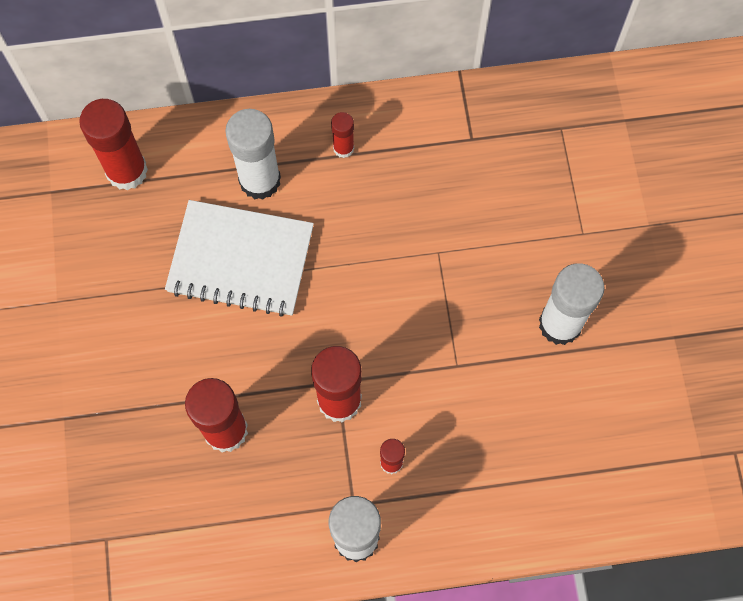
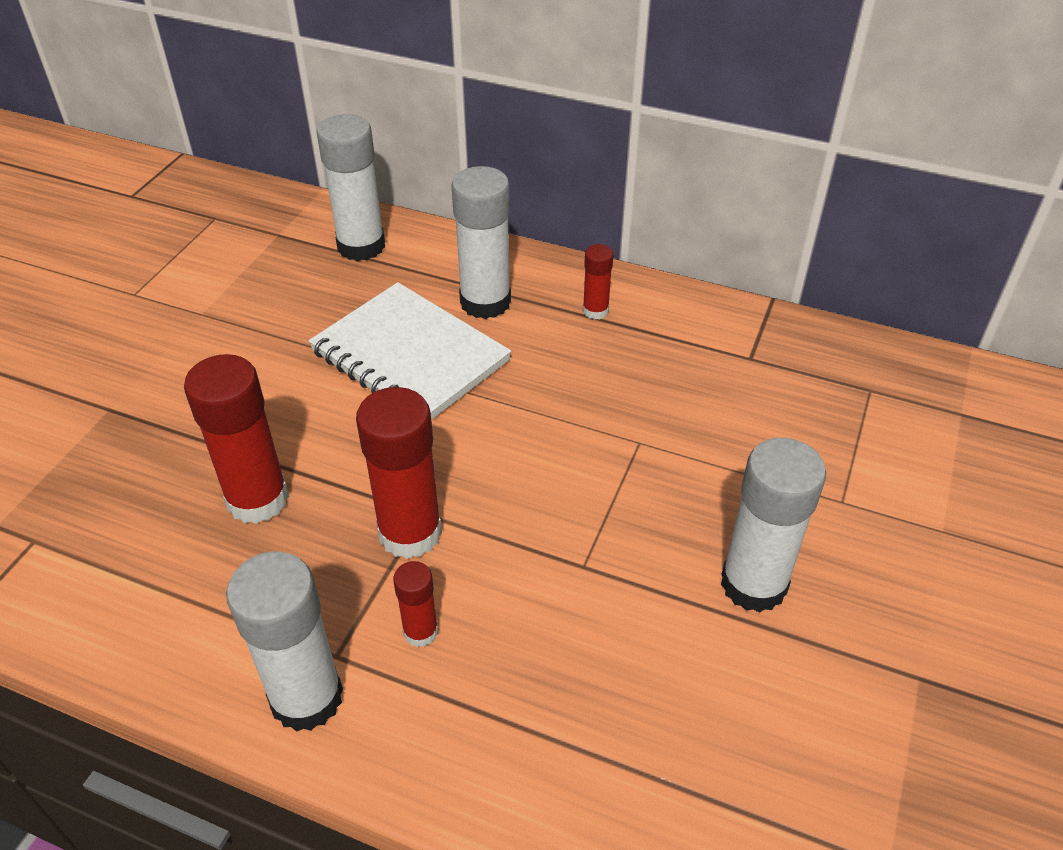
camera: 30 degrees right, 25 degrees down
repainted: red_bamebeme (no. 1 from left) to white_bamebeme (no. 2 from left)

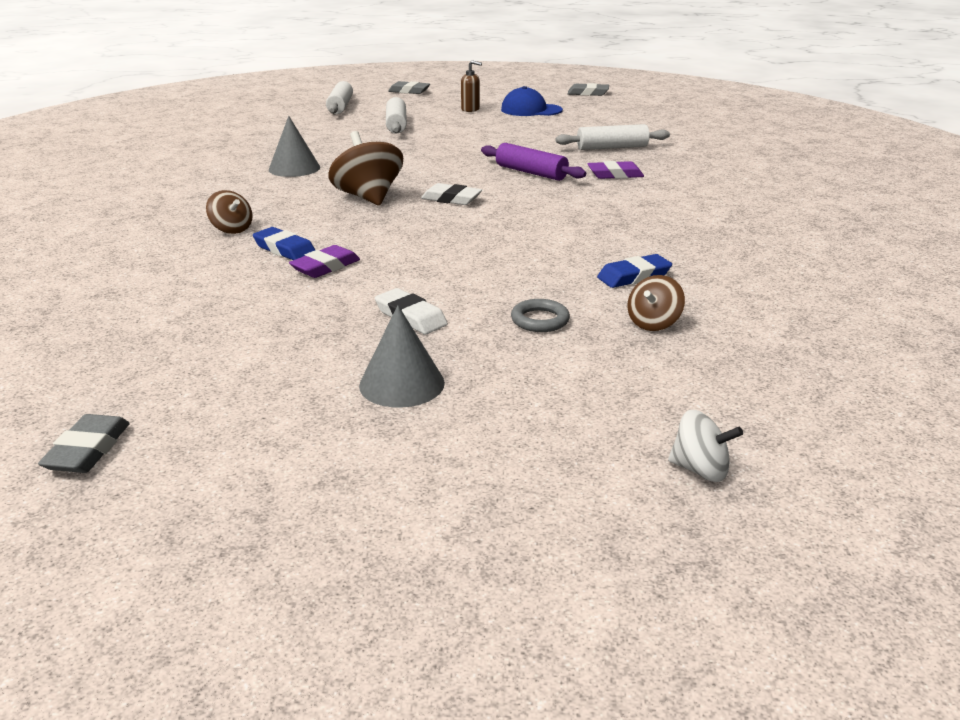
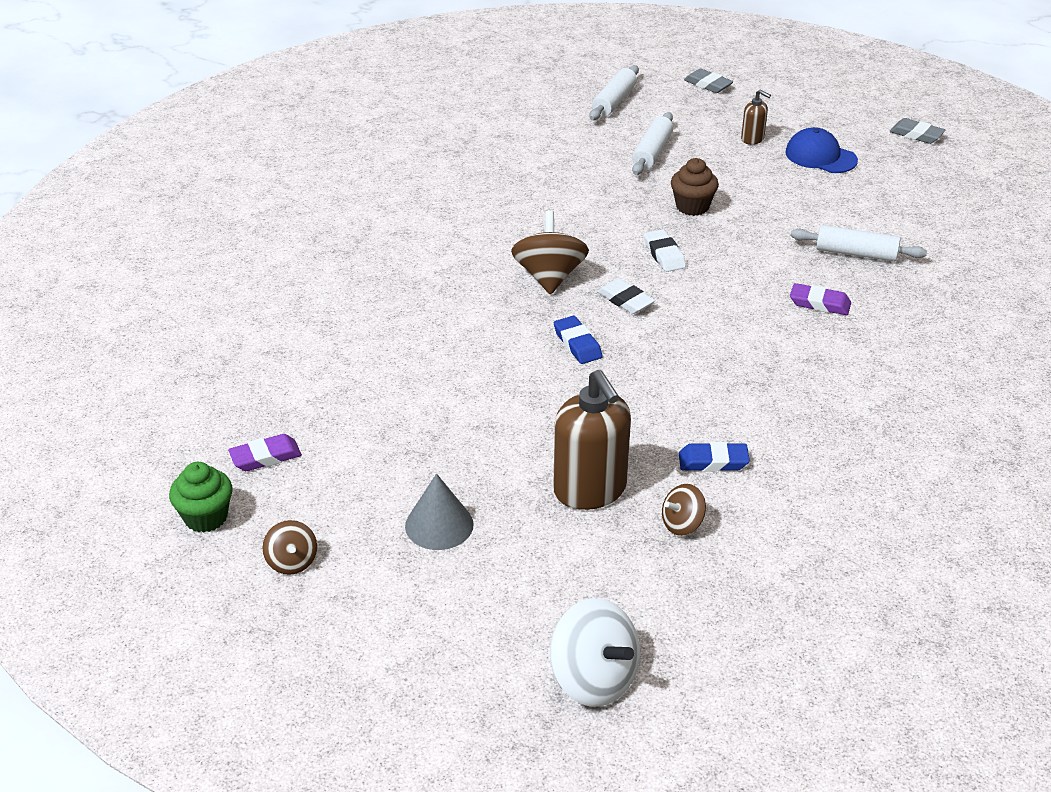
camera: 25 degrees right, 10 degrees up
gone: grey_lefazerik (no. 1 from left); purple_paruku
new: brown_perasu
shifted: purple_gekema (no. 1 from left); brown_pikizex (no. 1 from left); blue_gekema (no. 1 from left); white_gekema (no. 1 from left in the first image) to white_gekema (no. 2 from left)
swapped: grey_gekema (no. 1 from left) to green_perasu; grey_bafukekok to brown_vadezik (no. 1 from left)
scaled: white_pikizex x1.80

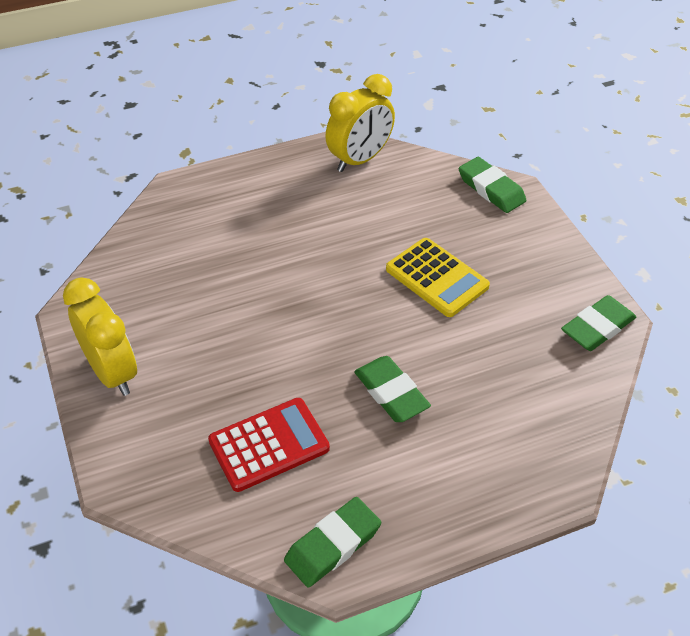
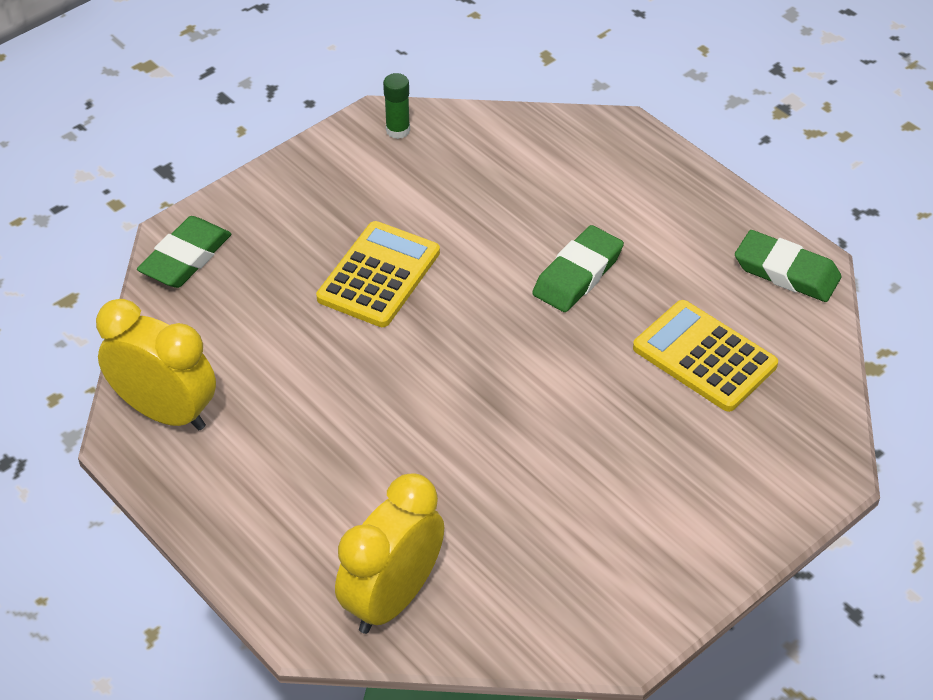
camera: 110 degrees left, 0 degrees up
shifted: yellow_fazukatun (no. 1 from left in the first image) to yellow_fazukatun (no. 2 from left)
swapped: green_gekema (no. 4 from left) to green_bamebeme
repainted: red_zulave to yellow_zulave (no. 2 from left)

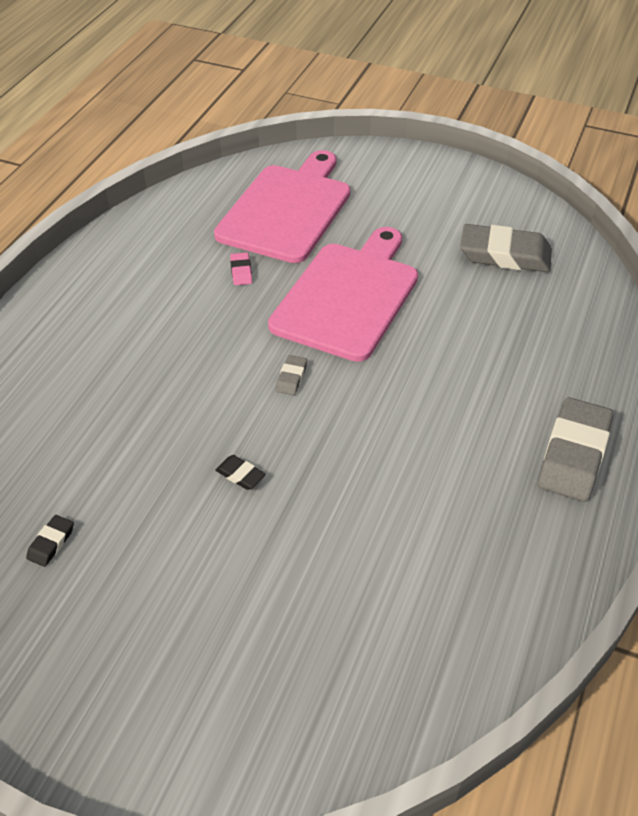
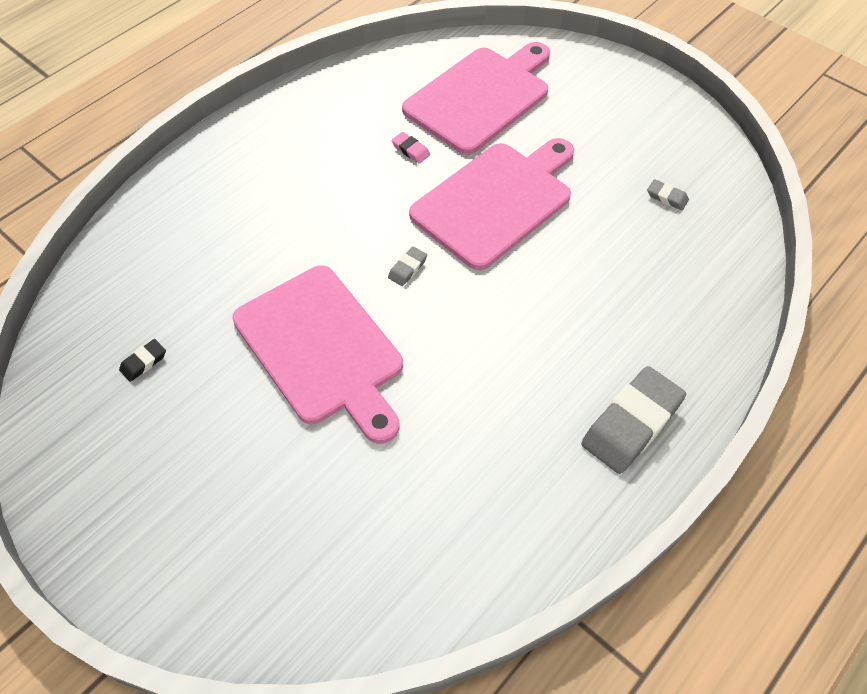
camera: 20 degrees right, 10 degrees up
swapped: black_gekema (no. 2 from left) to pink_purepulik (no. 1 from left)
rotated: pink_gekema 60 degrees counterclockwise
scaled: grey_gekema (no. 2 from left in the first image) x0.44

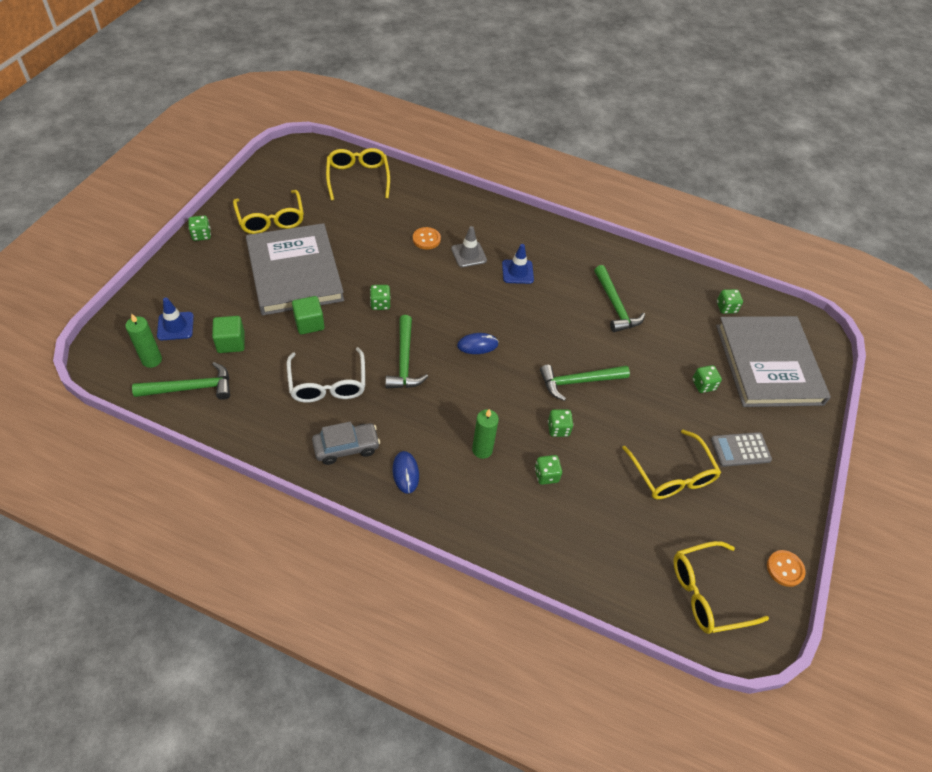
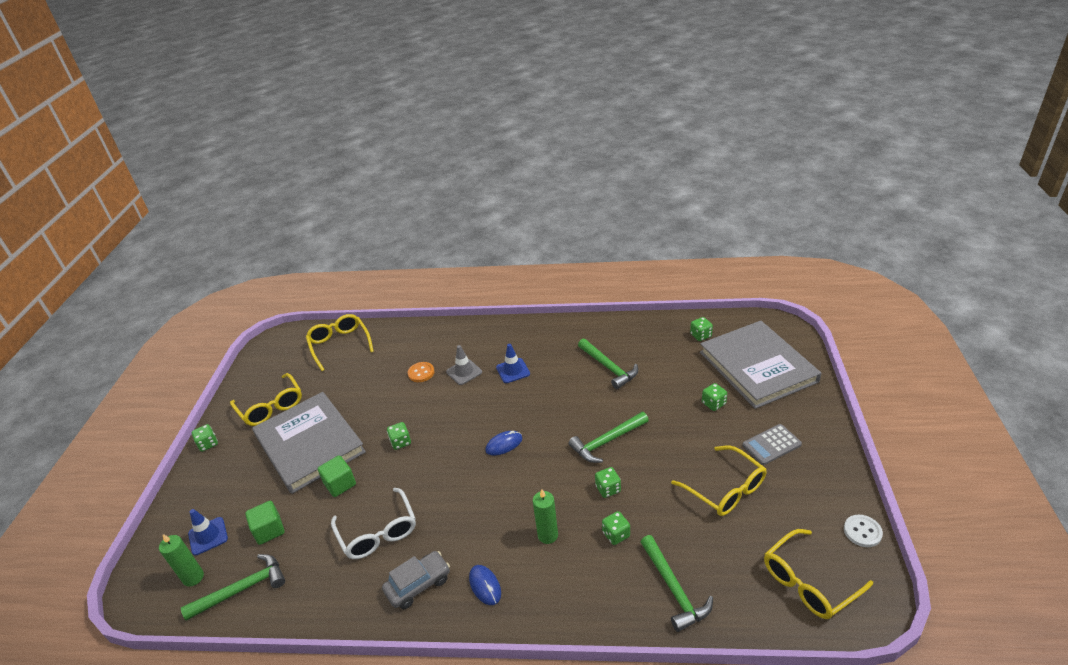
camera: 10 degrees left, 15 degrees down
shifted: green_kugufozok (no. 2 from left in the first image) to green_kugufozok (no. 4 from left)
repainted: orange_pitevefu (no. 2 from left) to white_pitevefu

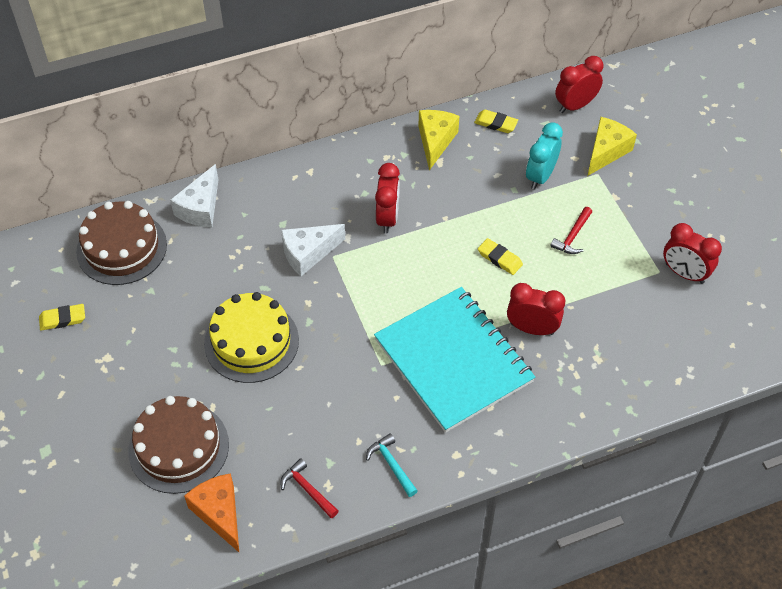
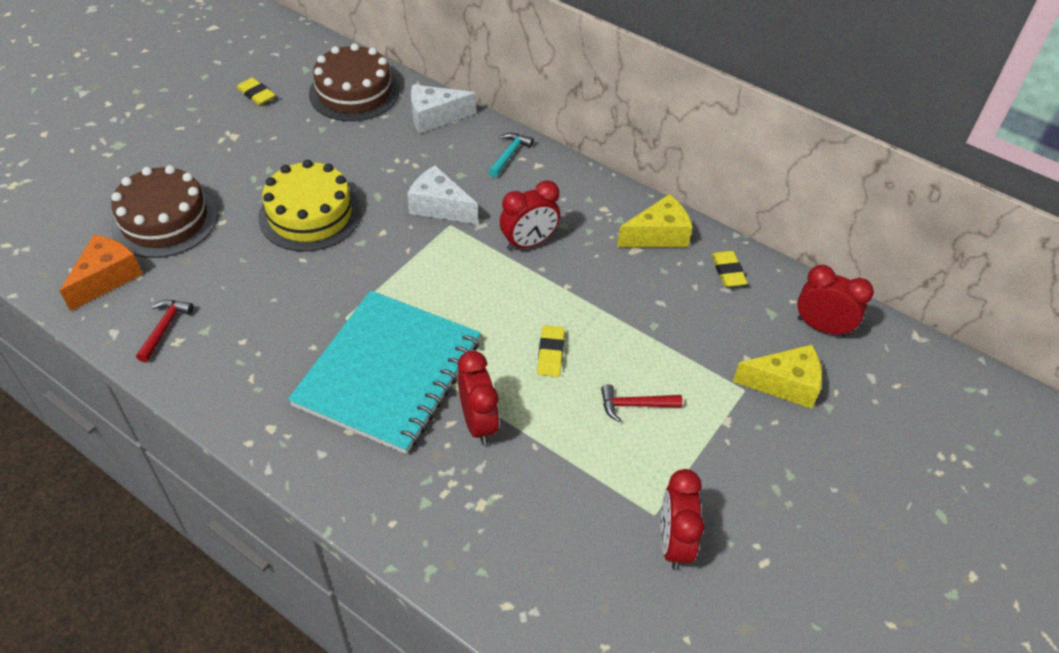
camera: 55 degrees right, 5 degrees down
gone: turquoise_fazukatun
shifted: turquoise_kugufozok

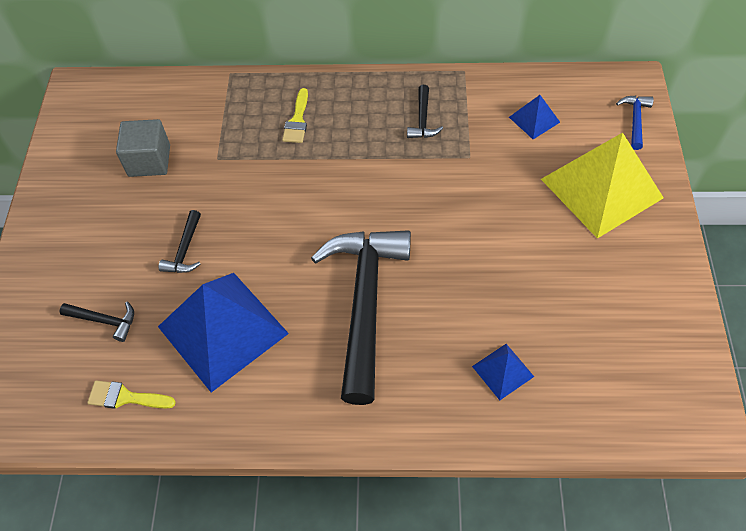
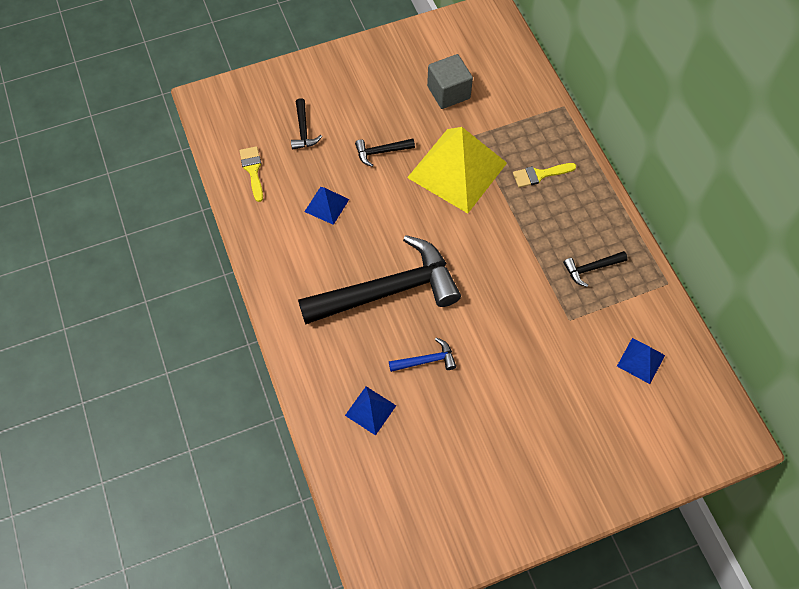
camera: 65 degrees right, 5 degrees up
shifted: blue_kugufozok; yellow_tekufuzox
scaled: blue_tekufuzox (no. 1 from left) x0.45

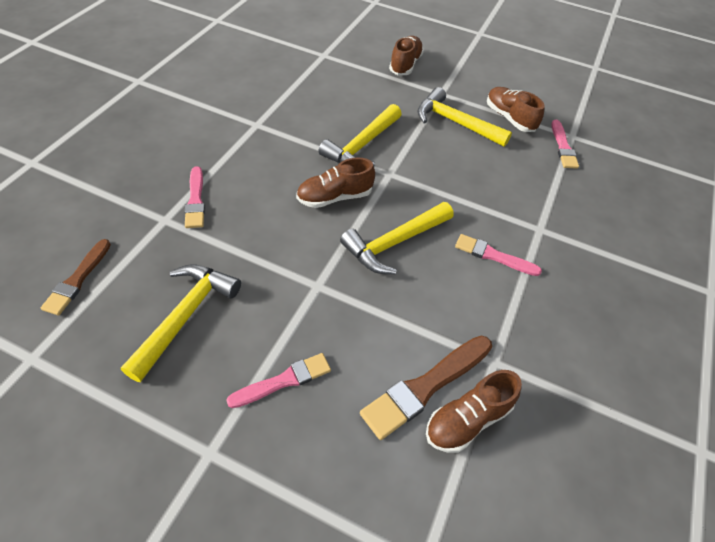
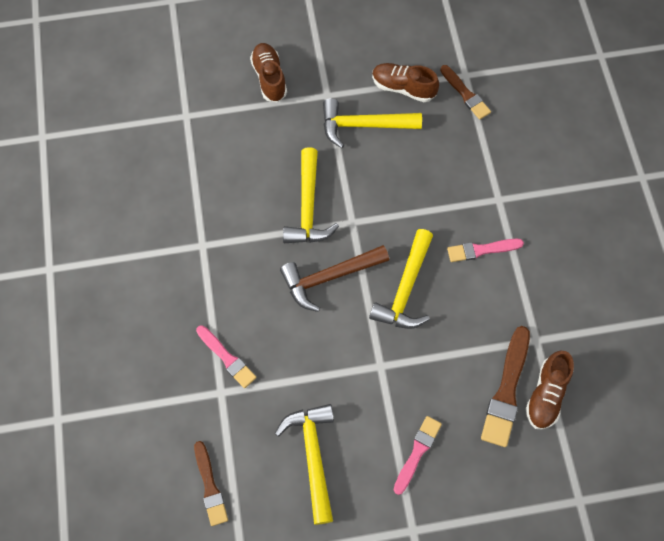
camera: 30 degrees left, 15 degrees up
swapped: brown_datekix (no. 1 from left) to brown_kugufozok
repainted: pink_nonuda (no. 4 from left) to brown_nonuda (no. 2 from left)

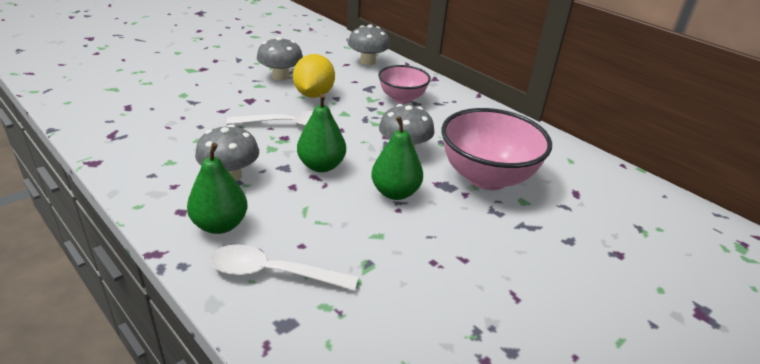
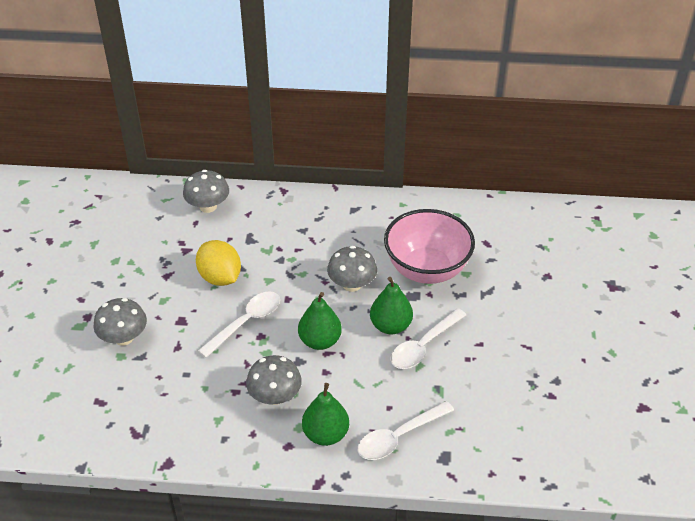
camera: 40 degrees left, 10 degrees up
gone: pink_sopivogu (no. 1 from left)
new: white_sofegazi (no. 3 from left)
shifted: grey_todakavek (no. 2 from left in the first image) to grey_todakavek (no. 1 from left)

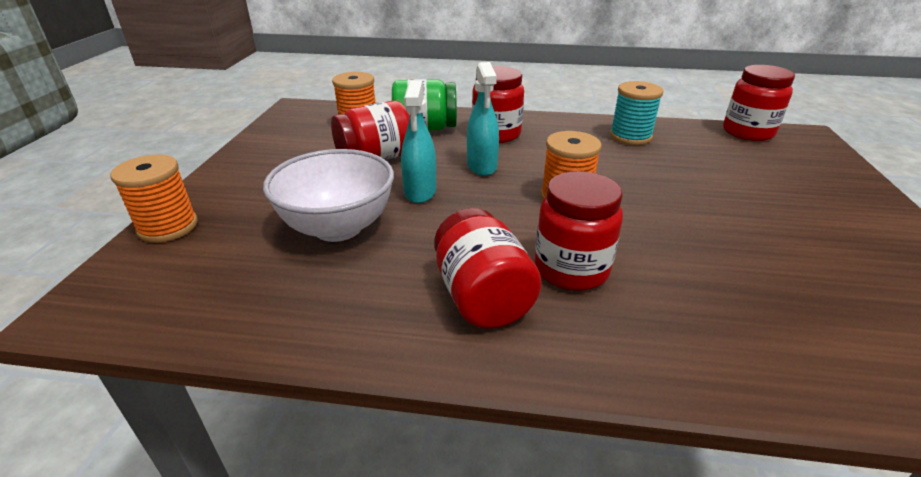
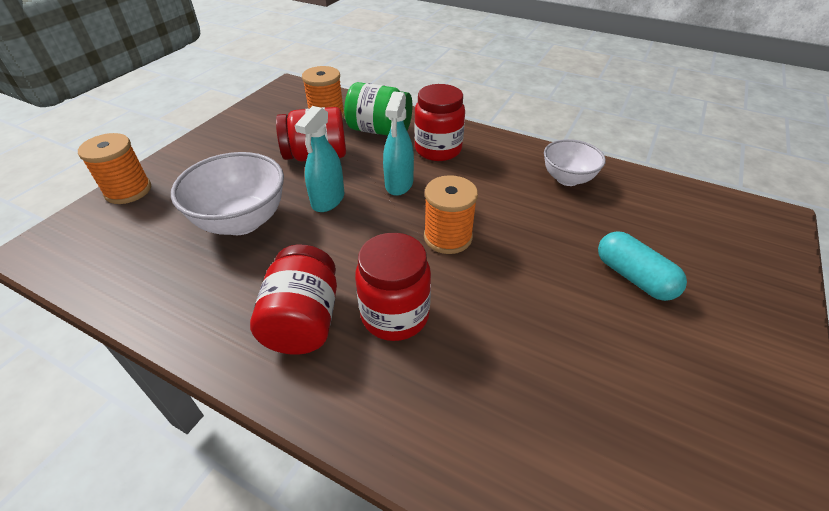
camera: 20 degrees right, 10 degrees up
gone: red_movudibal (no. 5 from left)
new: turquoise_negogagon
swapped: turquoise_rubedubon to white_sopivogu (no. 2 from left)

